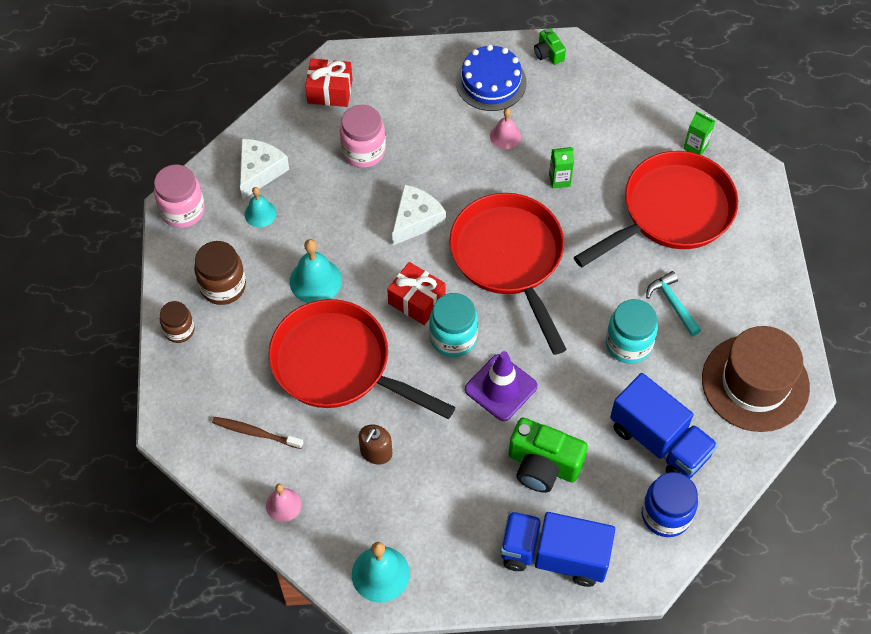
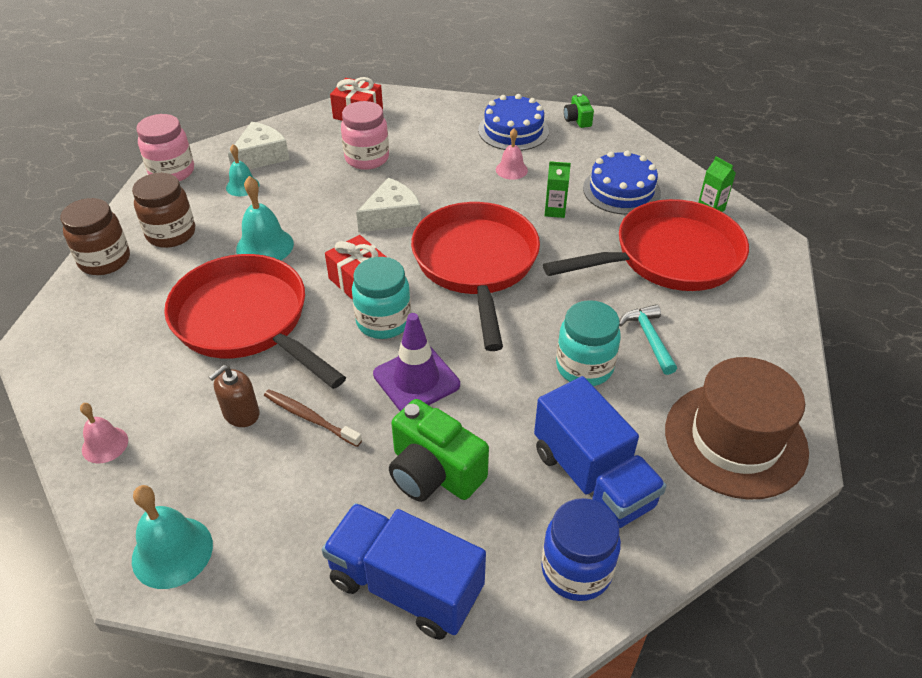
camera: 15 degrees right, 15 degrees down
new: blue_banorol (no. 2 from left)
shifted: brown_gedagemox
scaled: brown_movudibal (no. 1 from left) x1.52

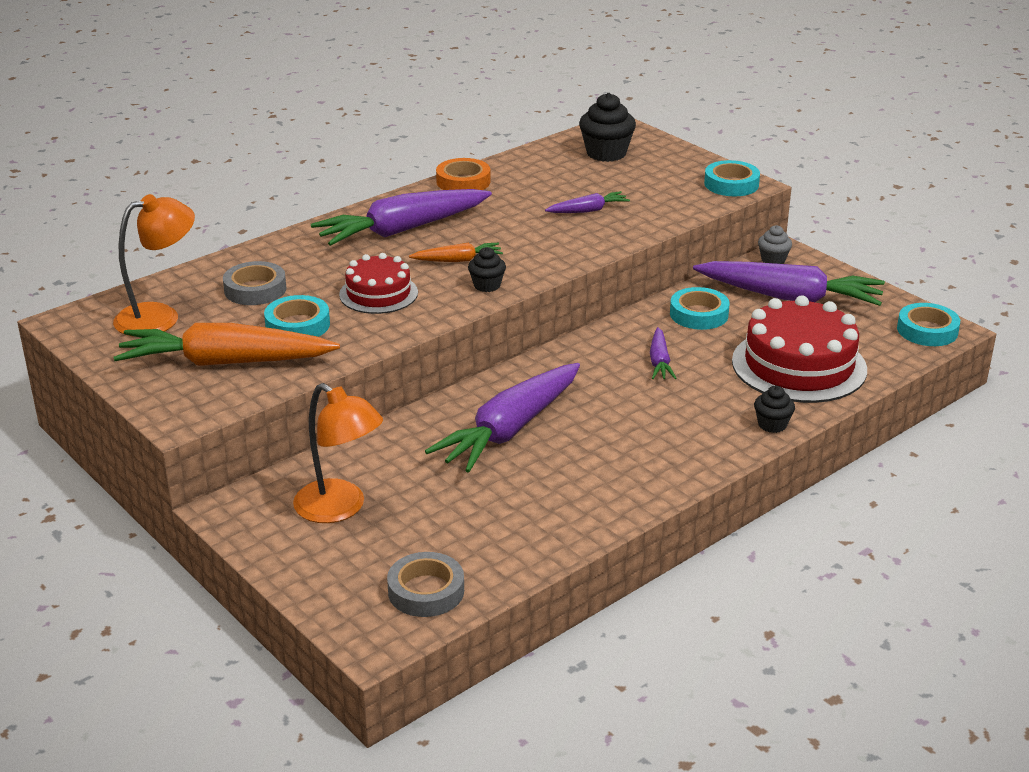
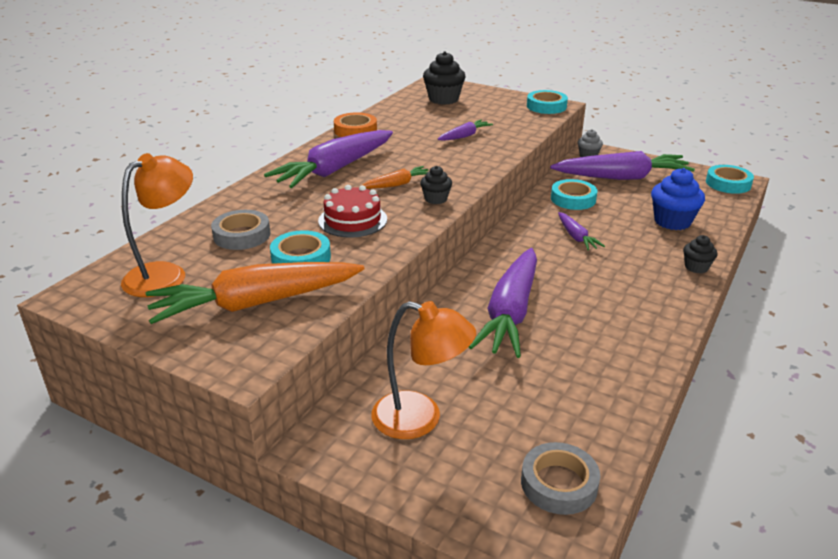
camera: 20 degrees left, 0 degrees up
swapped: red_banorol (no. 2 from left) to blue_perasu

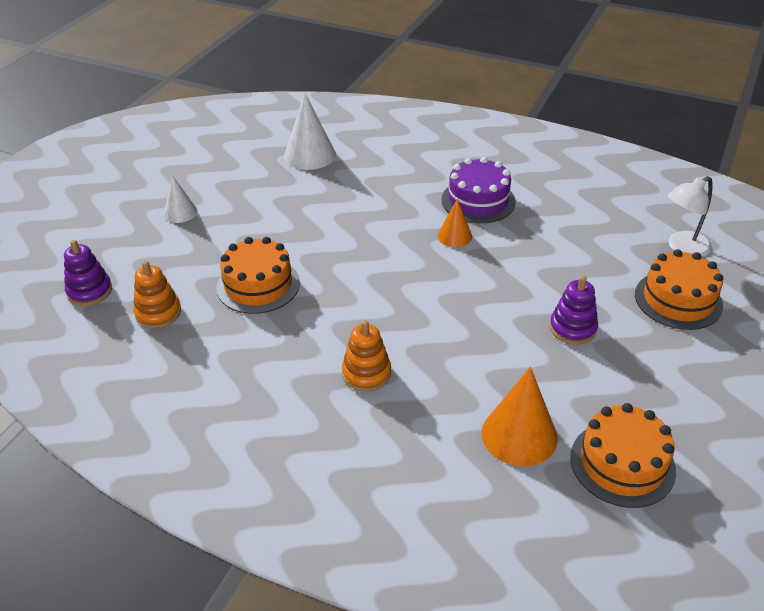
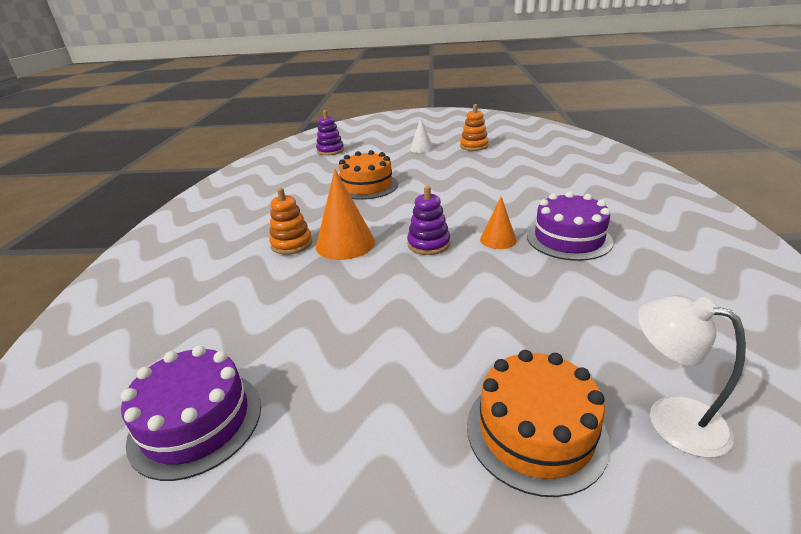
camera: 70 degrees right, 10 degrees down
gone: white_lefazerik (no. 2 from left)
shifted: orange_lefazerik (no. 2 from left in the first image) to orange_lefazerik (no. 1 from left); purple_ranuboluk (no. 2 from left); orange_ranuboluk (no. 1 from left in the first image) to orange_ranuboluk (no. 2 from left)
repainted: orange_banorol (no. 2 from left) to purple_banorol (no. 1 from left)

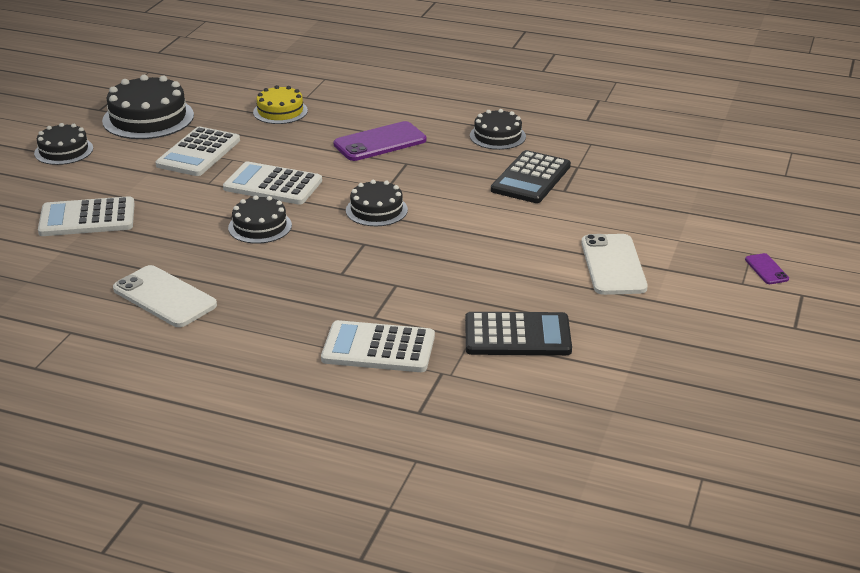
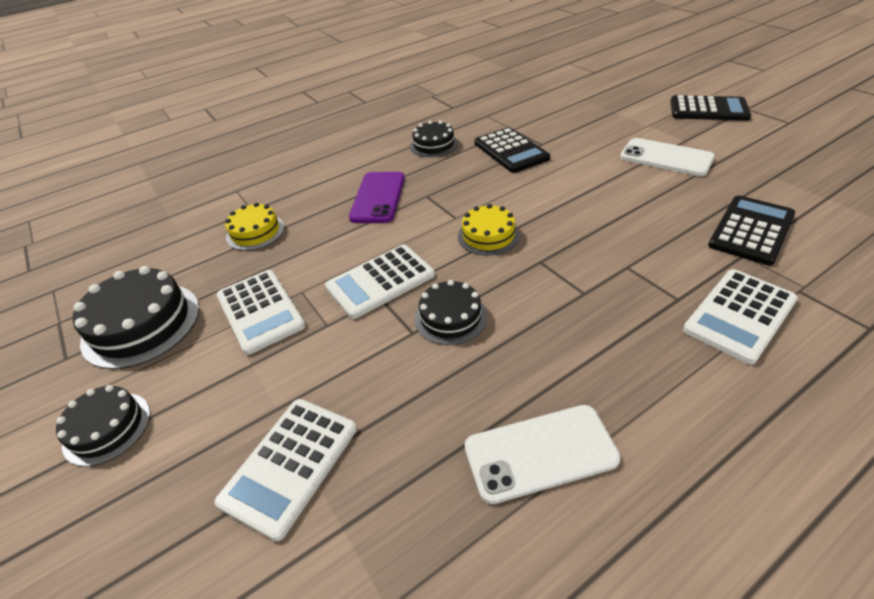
camera: 50 degrees left, 10 degrees up
swapped: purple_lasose (no. 2 from left) to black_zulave (no. 2 from left)
repainted: black_banorol (no. 4 from left) to yellow_banorol (no. 2 from left)

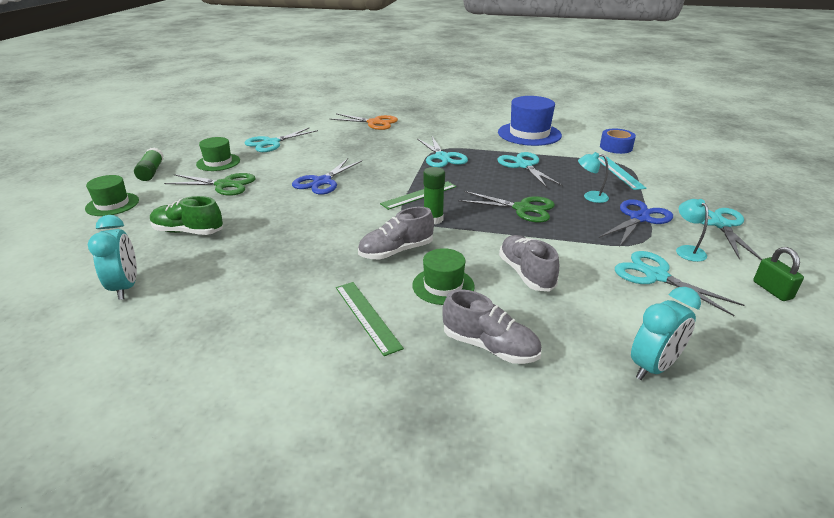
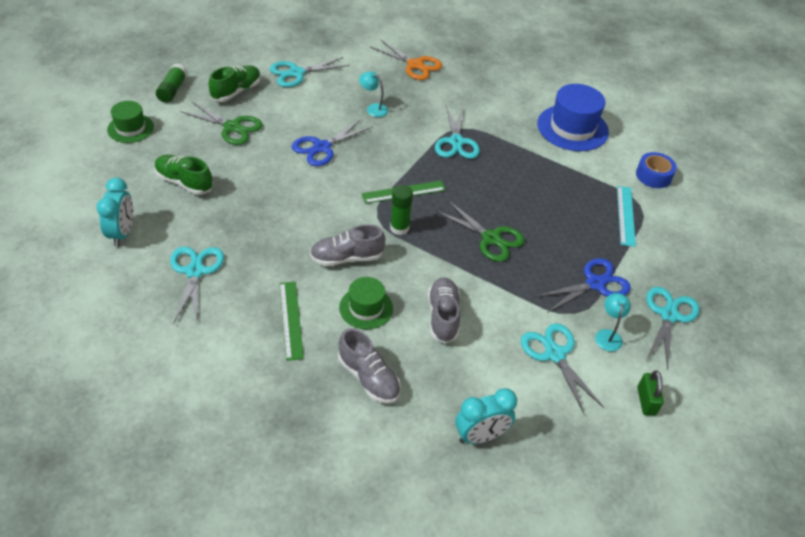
camera: 15 degrees right, 15 degrees up
shifted: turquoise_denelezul (no. 3 from left in the first image) to turquoise_denelezul (no. 1 from left); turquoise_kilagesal (no. 1 from left)
swapped: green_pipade (no. 2 from left) to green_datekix (no. 2 from left)

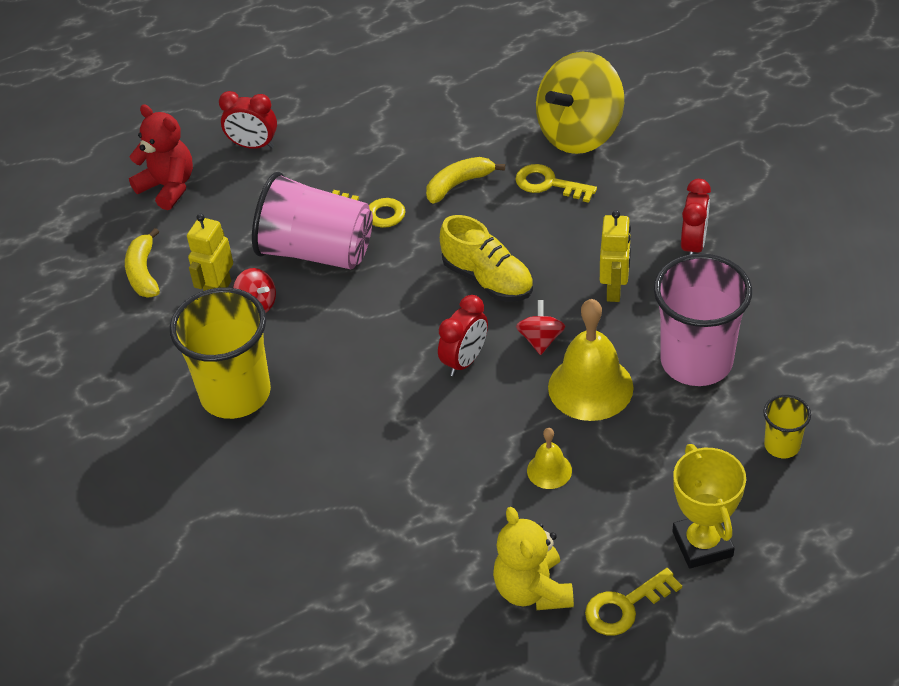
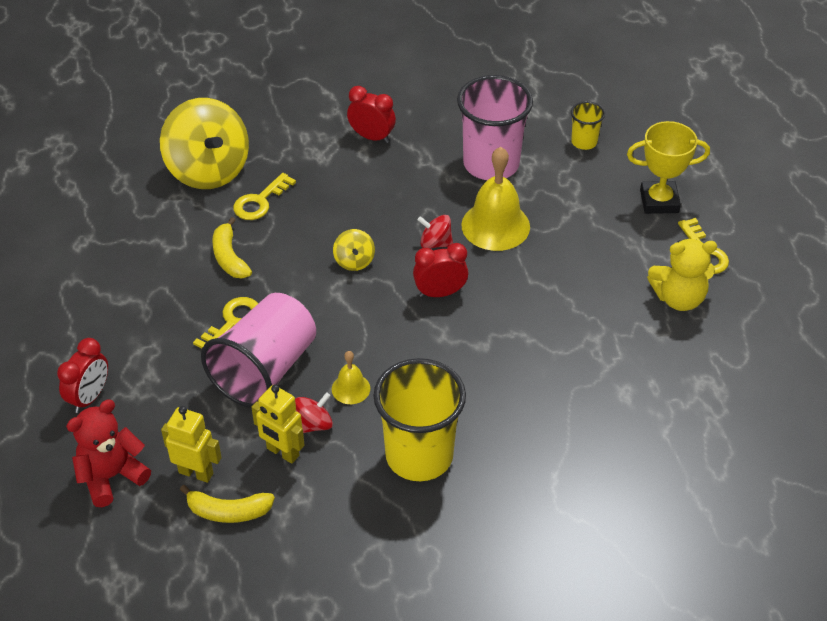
camera: 80 degrees left, 0 degrees up
shifted: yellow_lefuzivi (no. 2 from left in the first image) to yellow_lefuzivi (no. 1 from left); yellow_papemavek (no. 1 from left)
swapped: yellow_datekix to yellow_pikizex (no. 2 from left)
rotated: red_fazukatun (no. 2 from left in the first image) 60 degrees counterclockwise

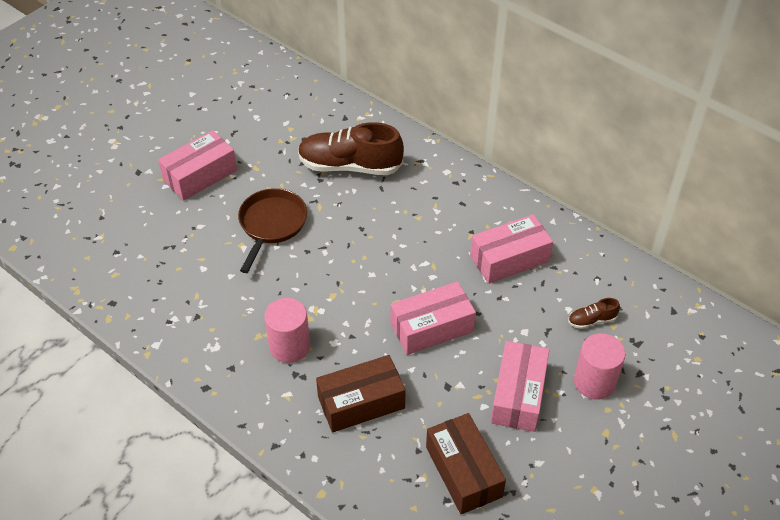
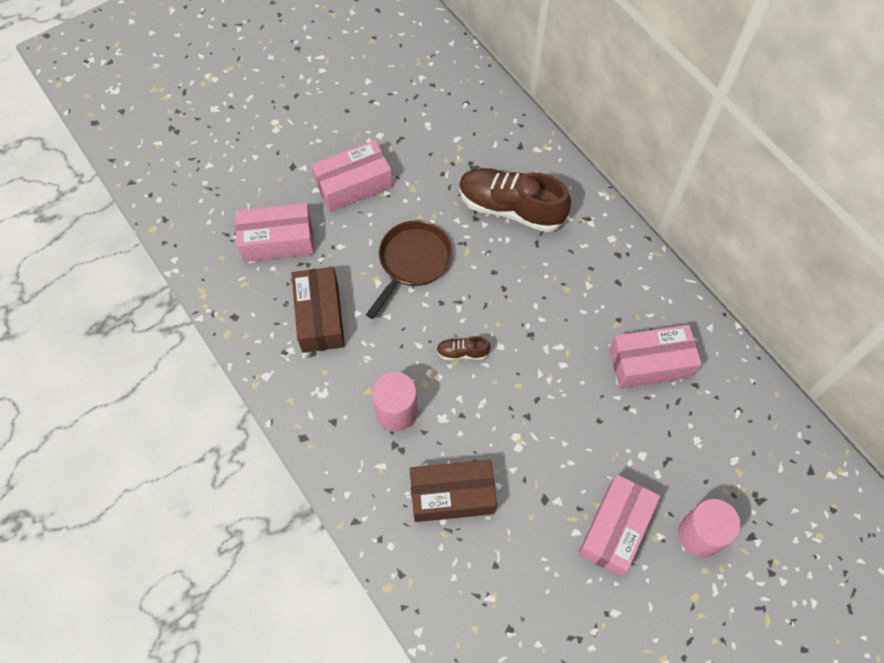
camera: 15 degrees right, 15 degrees up
shifted: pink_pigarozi (no. 2 from left in the first image) to pink_pigarozi (no. 1 from left); brown_pigarozi (no. 2 from left in the first image) to brown_pigarozi (no. 1 from left); brown_datekix (no. 2 from left in the first image) to brown_datekix (no. 1 from left)

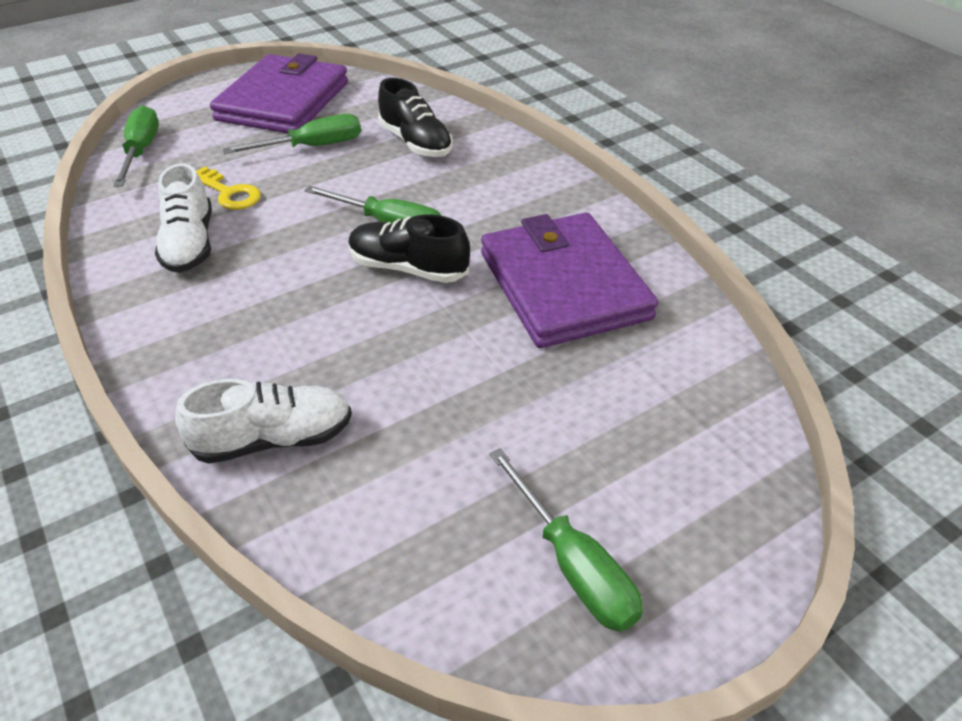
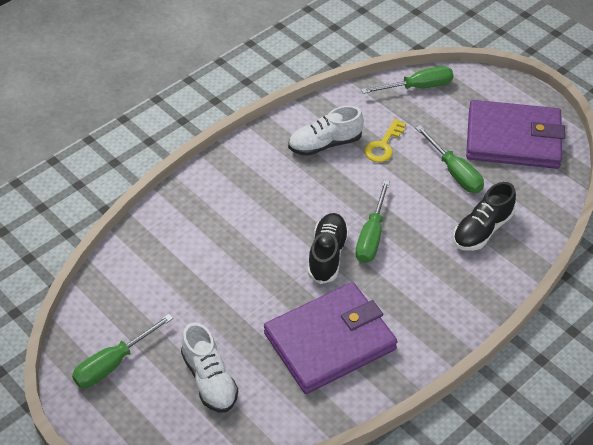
camera: 80 degrees right, 5 degrees up
shifted: white_datekix (no. 2 from left in the first image) to white_datekix (no. 1 from left)

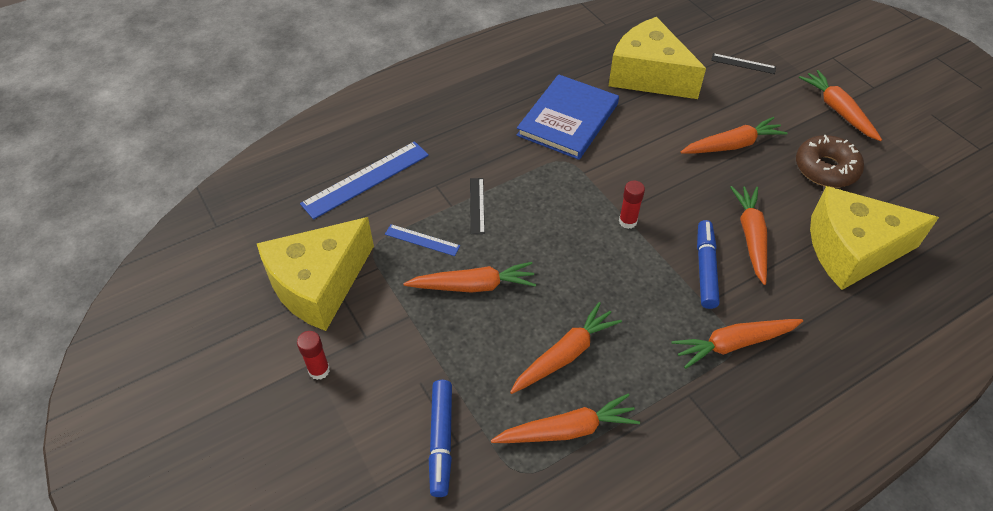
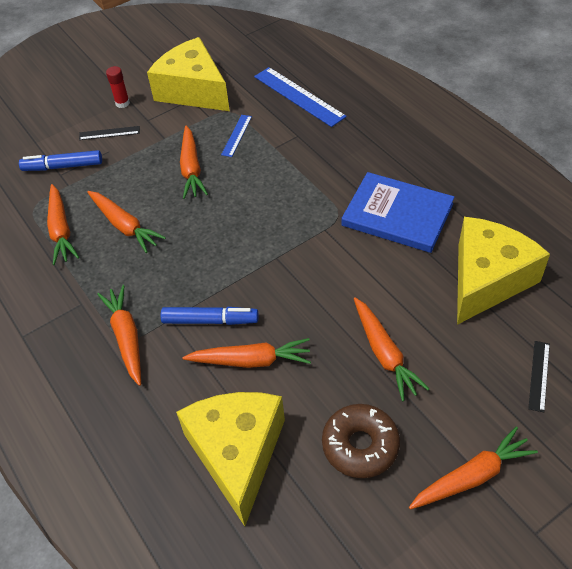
camera: 90 degrees right, 0 degrees up
gone: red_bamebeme (no. 2 from left)
shifted: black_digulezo (no. 1 from left)

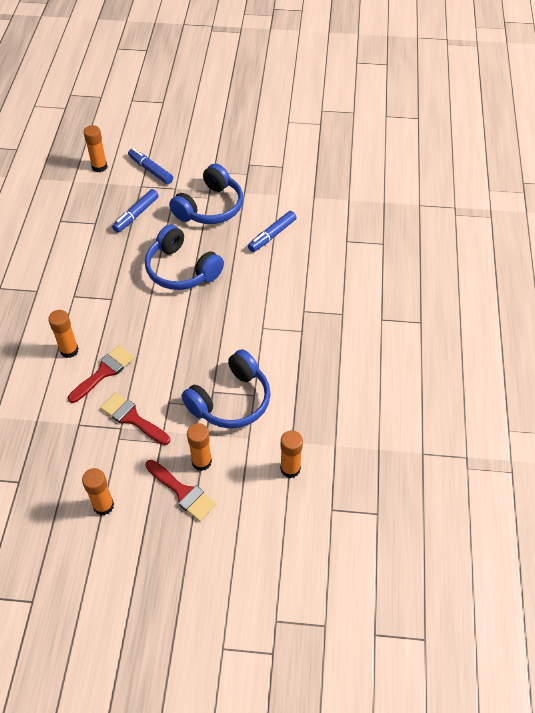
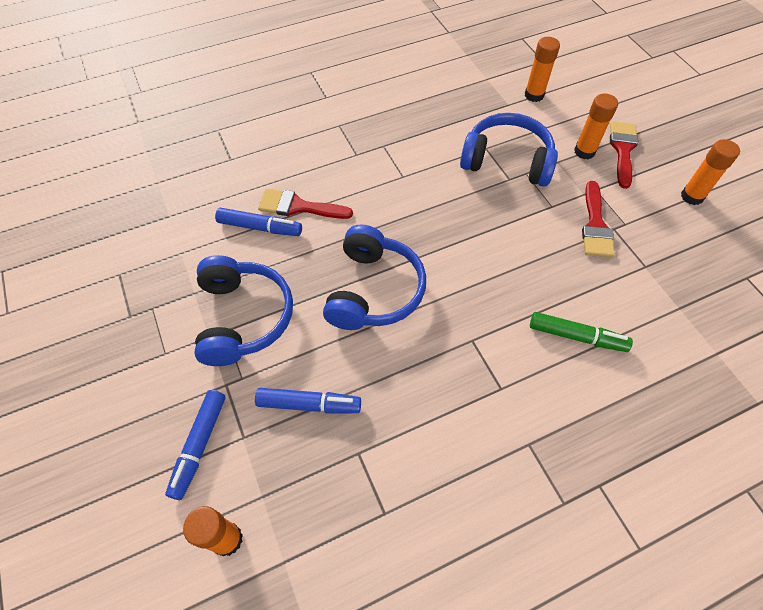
camera: 120 degrees left, 5 degrees up
shifted: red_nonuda (no. 1 from left)
swapped: orange_bamebeme (no. 1 from left) to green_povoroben
rotated: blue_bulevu (no. 2 from left in the first image) 75 degrees clockwise

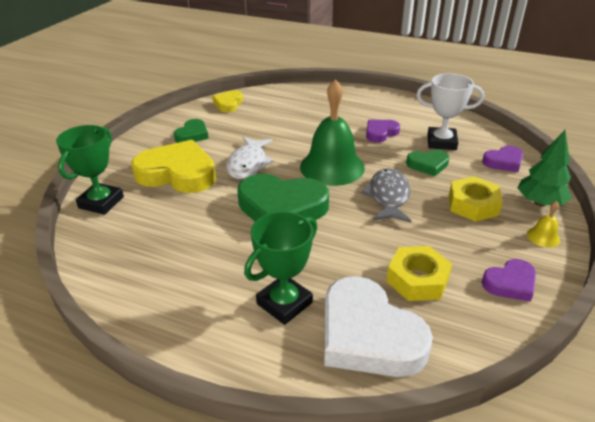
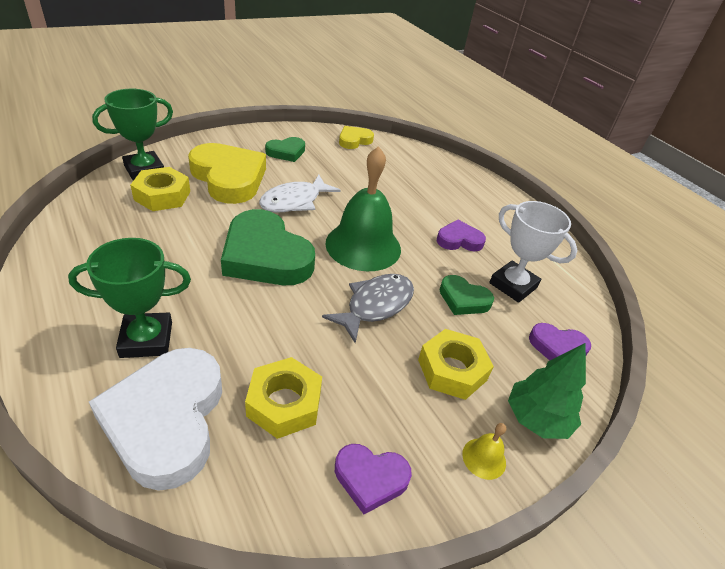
camera: 30 degrees right, 5 degrees up
new: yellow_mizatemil (no. 1 from left)

